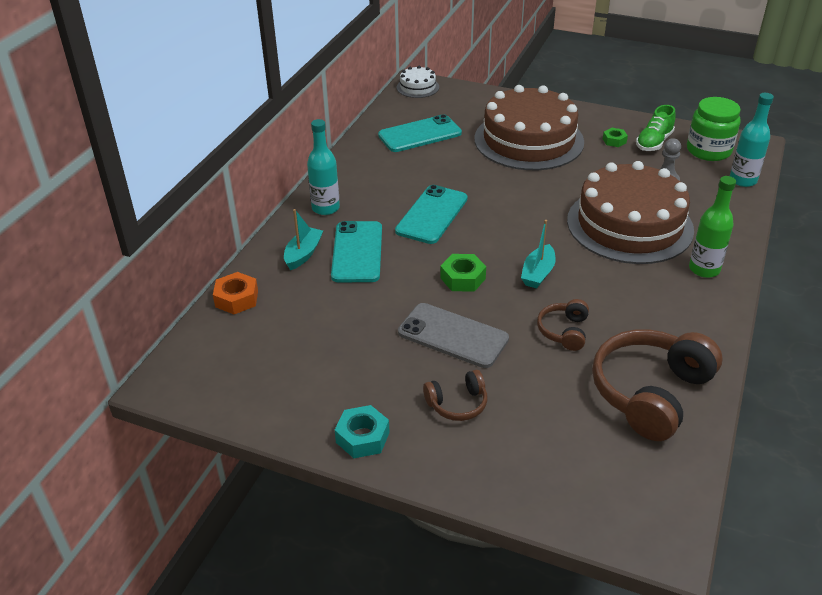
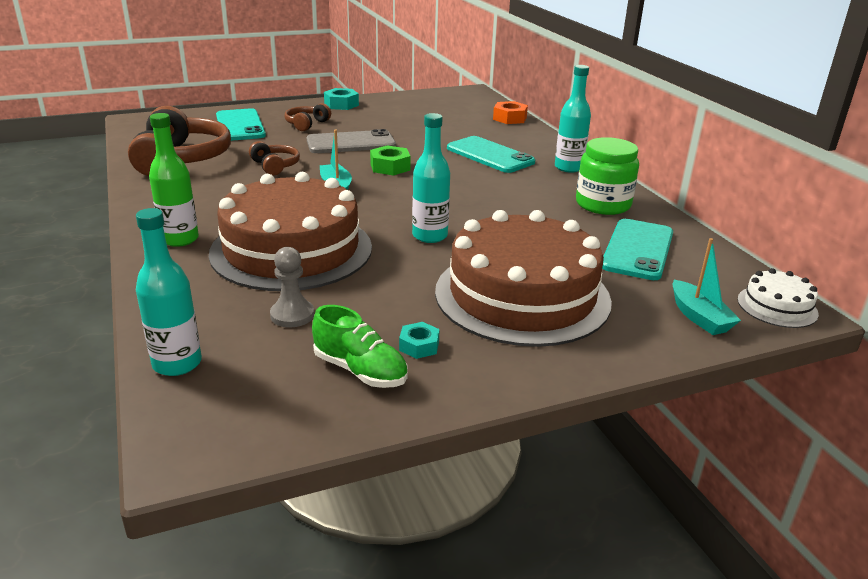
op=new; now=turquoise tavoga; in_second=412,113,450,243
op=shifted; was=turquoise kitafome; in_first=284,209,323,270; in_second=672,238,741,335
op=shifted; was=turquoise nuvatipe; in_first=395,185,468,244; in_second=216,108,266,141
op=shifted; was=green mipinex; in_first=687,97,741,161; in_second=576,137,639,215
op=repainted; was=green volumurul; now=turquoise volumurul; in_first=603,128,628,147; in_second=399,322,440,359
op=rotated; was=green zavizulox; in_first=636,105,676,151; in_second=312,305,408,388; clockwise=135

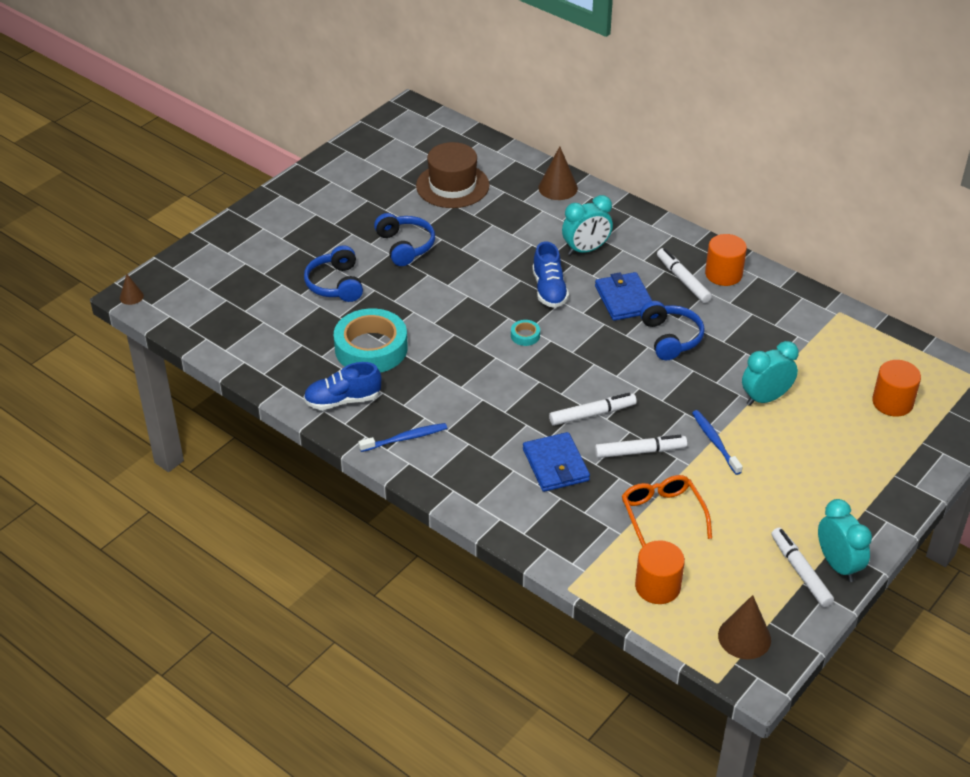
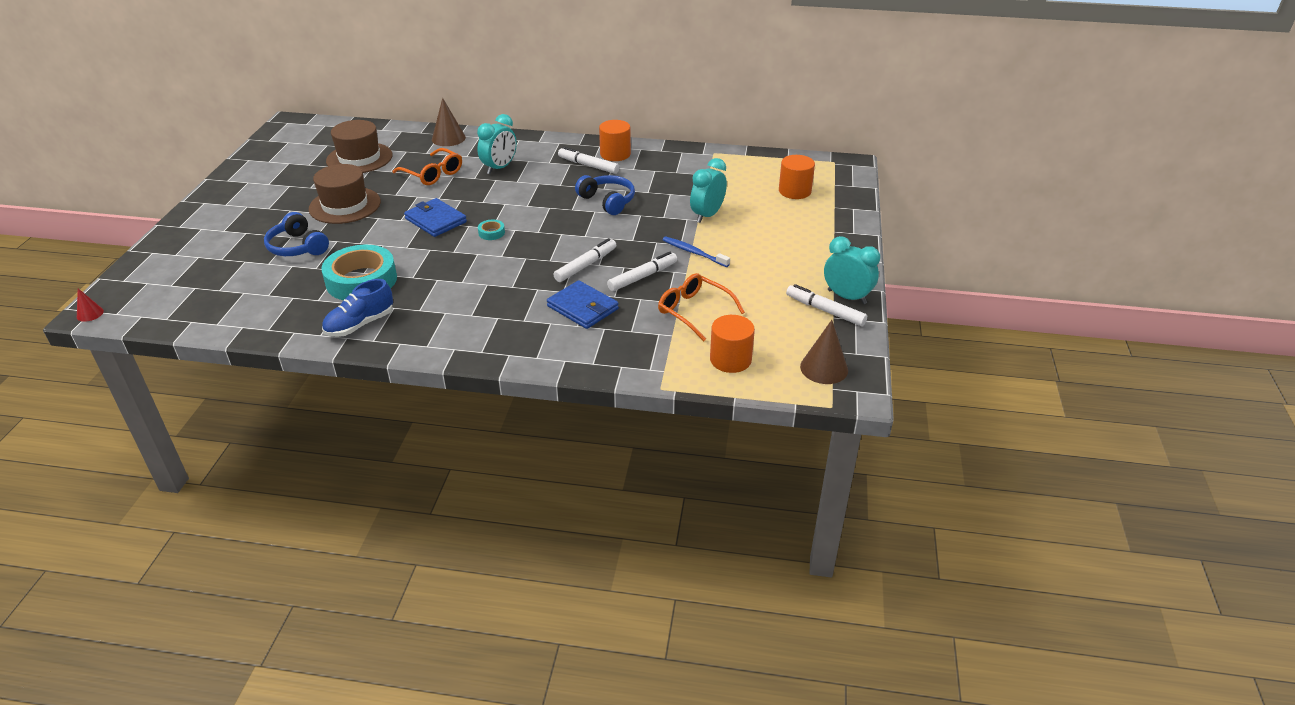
op=gone; was=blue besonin; in_first=359,423,447,452
op=gone; was=blue zavizulox; in_first=532,241,569,308
op=new; now=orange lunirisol; in_second=392,148,462,185
op=shifted; was=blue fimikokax; in_first=595,272,652,321; in_second=404,198,467,237
op=swapped; was=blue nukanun; now=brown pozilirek; in_first=374,213,435,266; in_second=309,164,381,224
op=repainted; was=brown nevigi; now=red nevigi; in_first=120,274,144,305; in_second=77,289,104,322

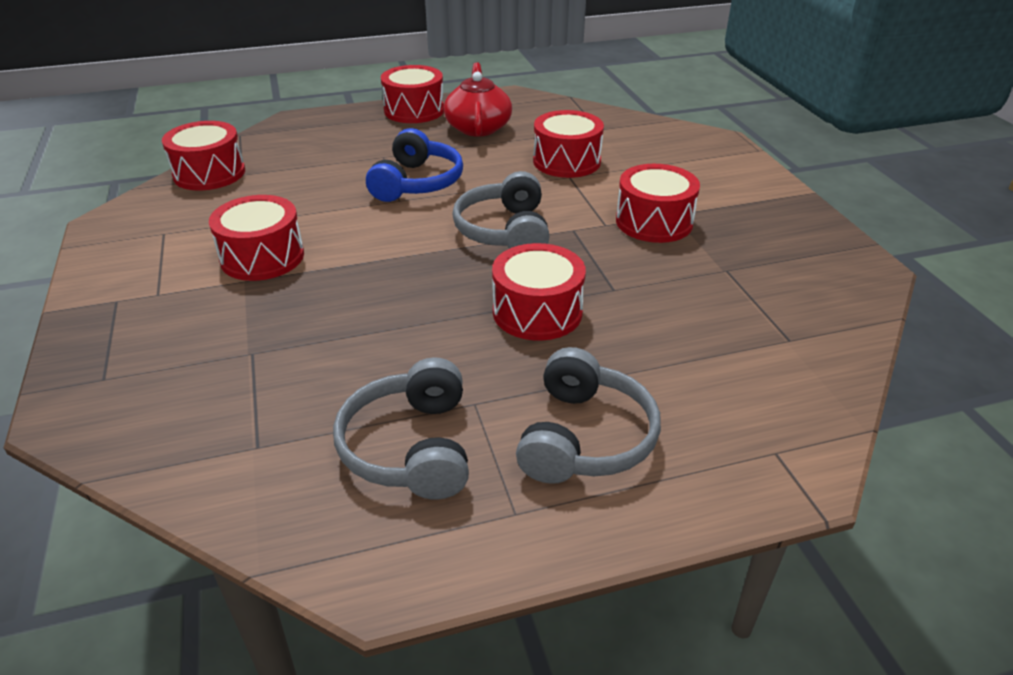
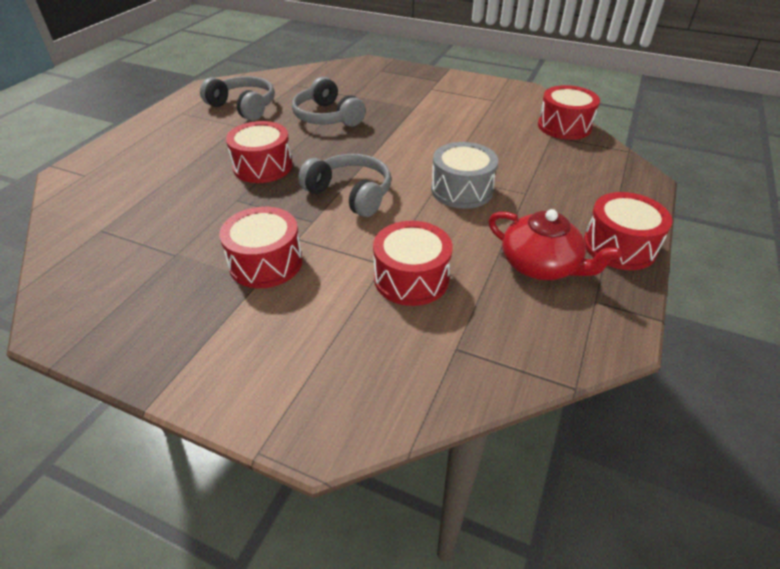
op=gone; was=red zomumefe; in_first=209,195,304,281
op=shifted; was=grey nukanun; in_first=516,347,661,484; in_second=292,77,366,127
op=swapped; was=blue nukanun; now=grey zomumefe; in_first=366,128,463,202; in_second=431,142,498,209

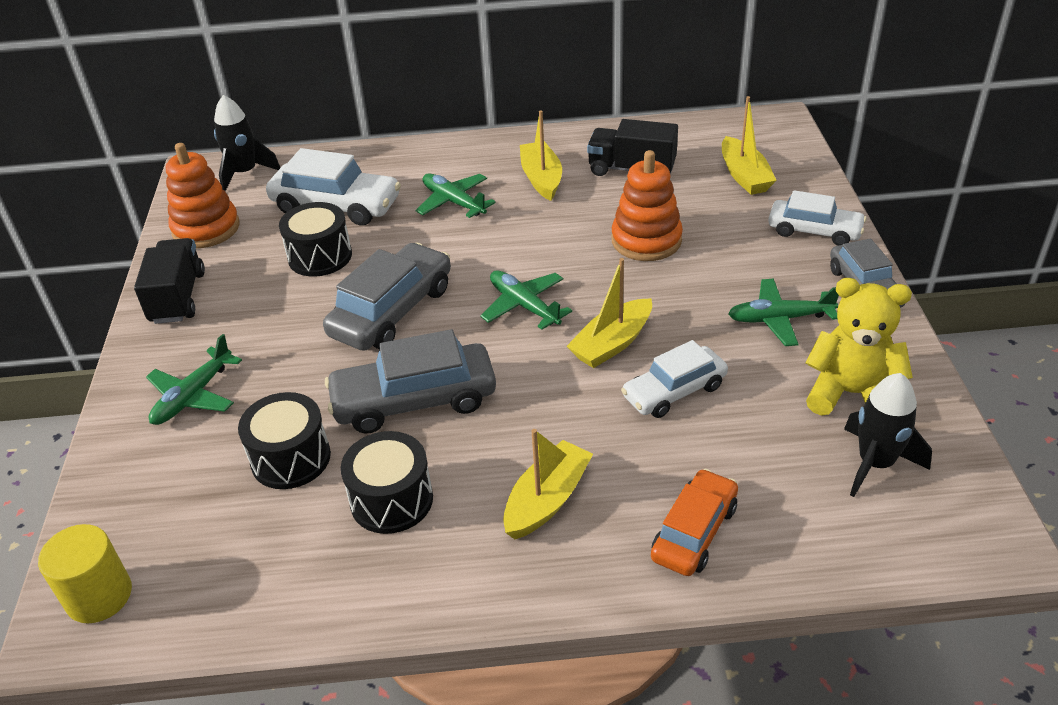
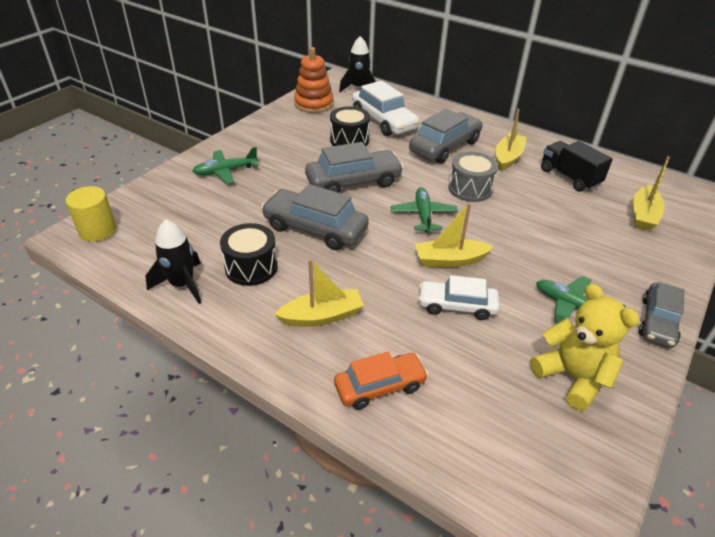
op=gone; was=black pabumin; in_first=134,238,205,324
op=gone; was=black zomumefe; in_first=238,392,331,489
op=gone; was=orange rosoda; in_first=612,150,683,261
op=gone; was=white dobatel; in_first=768,190,867,246
op=new; now=grey zomumefe; in_second=448,152,498,202
op=shifted; was=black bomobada; in_first=844,373,932,497; in_second=146,219,201,304
op=swapped; was=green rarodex; now=grey dobatel; in_first=415,173,496,218; in_second=409,109,483,163

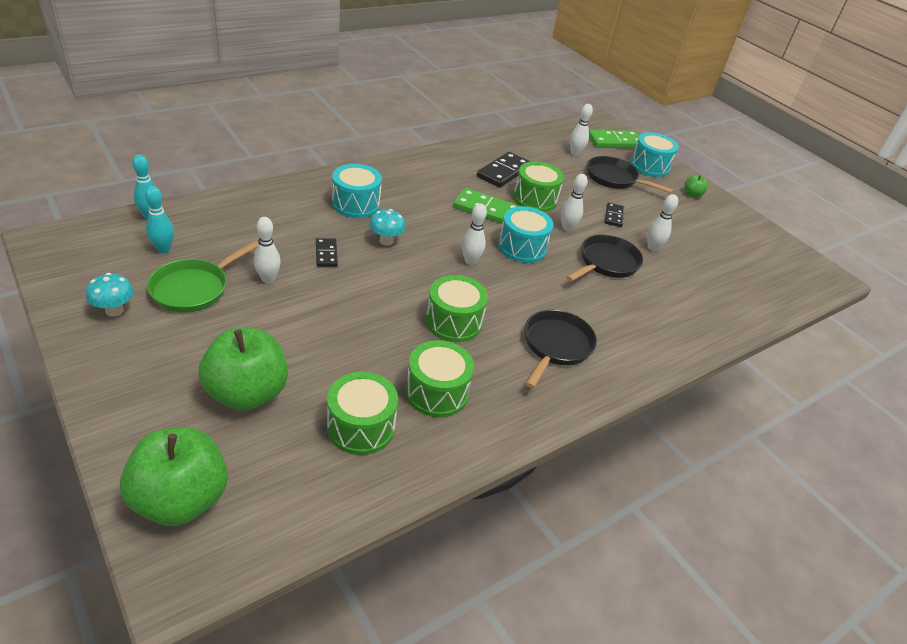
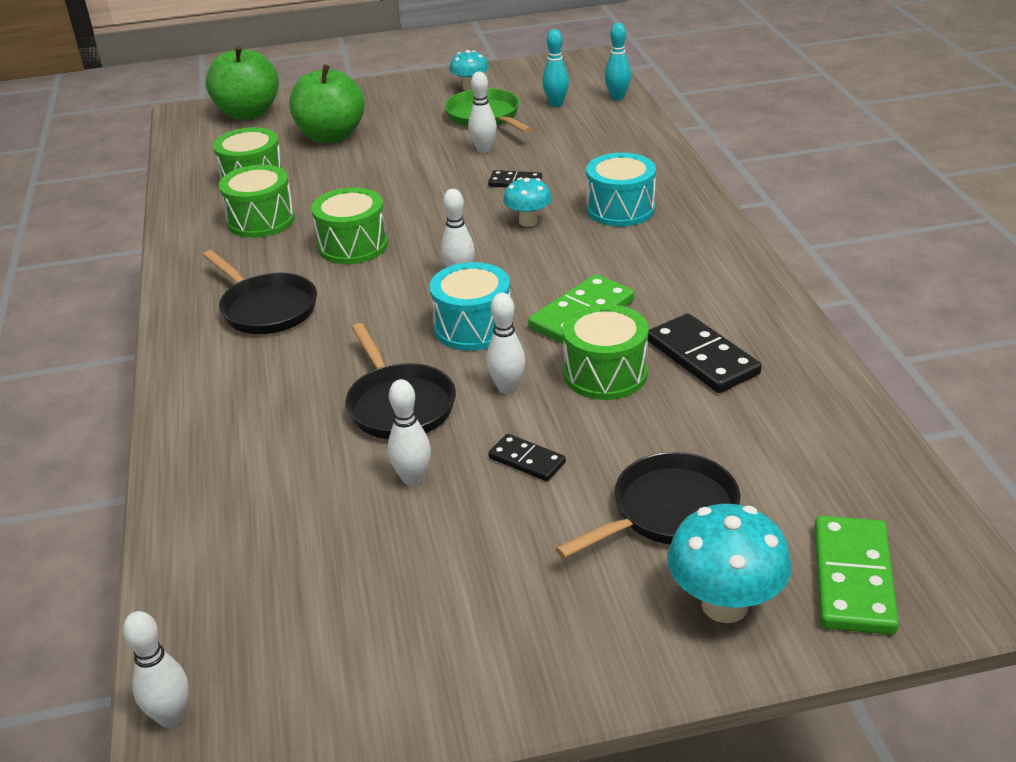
op=gone; was=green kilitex; in_first=684,175,708,197
op=shifted; was=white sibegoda; in_first=570,104,593,156; in_second=123,611,189,728
op=swapped; was=turquoise zomumefe; now=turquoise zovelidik; in_first=630,132,679,177; in_second=667,504,792,623

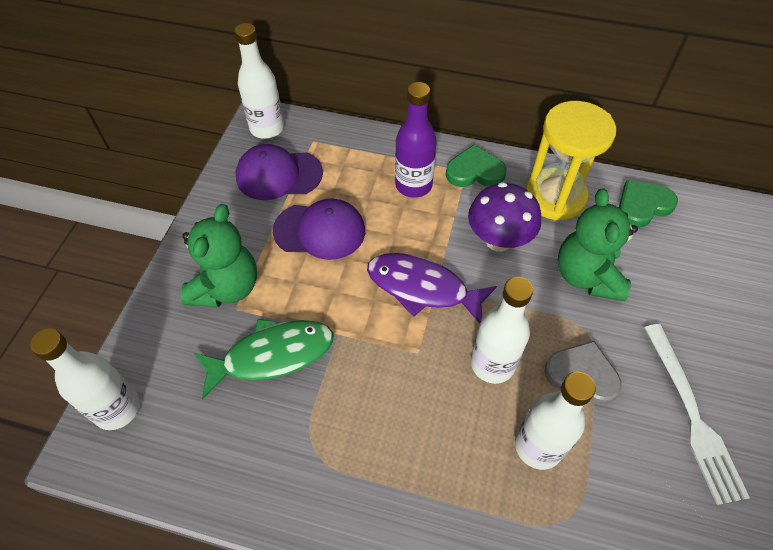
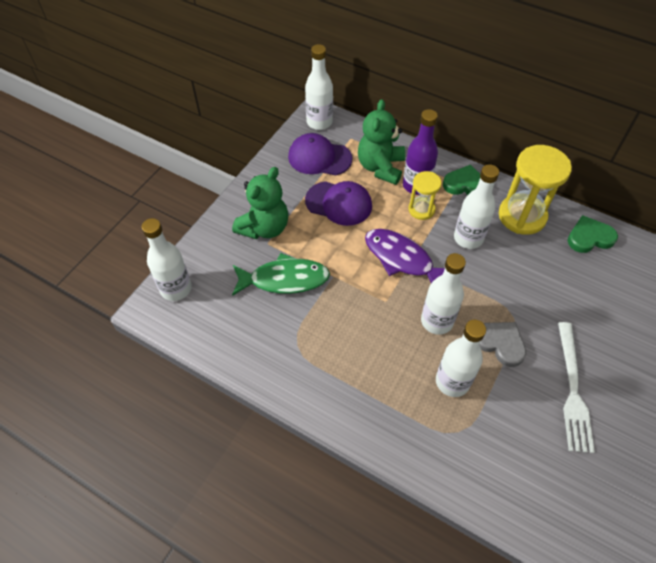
op=new; now=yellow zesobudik; in_second=409,171,441,220
op=shifted; was=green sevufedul; in_first=558,188,638,301; in_second=358,99,405,185
op=swapped; was=purple zovelidik; now=white tavoga; in_first=468,182,541,252; in_second=454,164,499,249

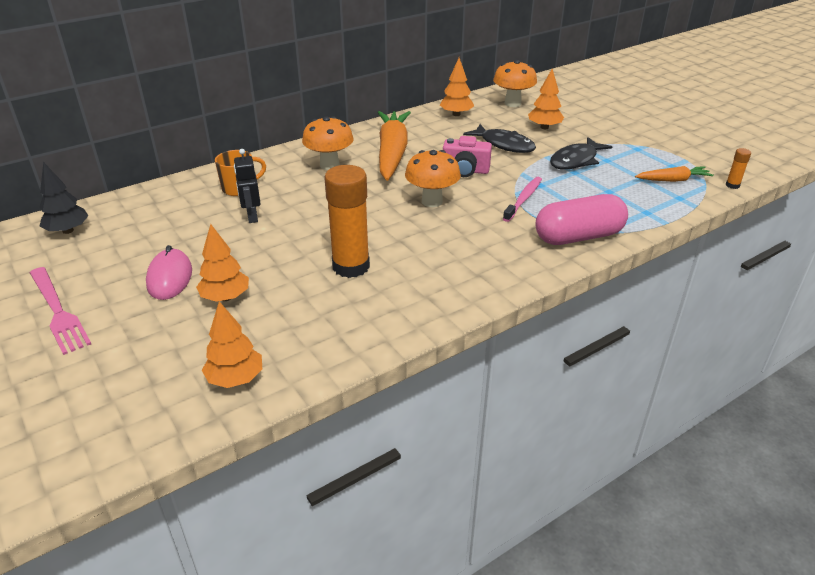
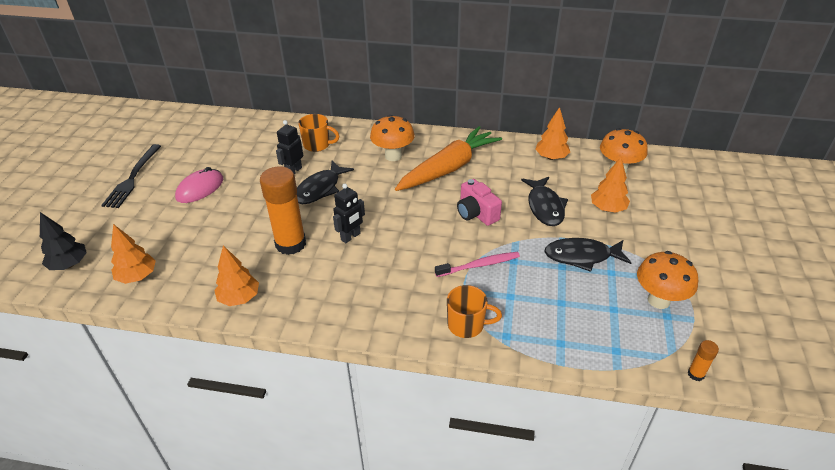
op=gone; was=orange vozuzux; in_first=635,166,714,182
op=new; now=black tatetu; in_second=297,161,354,204
op=new; now=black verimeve; in_second=333,184,365,243
op=shifted; was=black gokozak; in_first=39,162,89,234; in_second=40,212,87,270
op=shifted; was=orange gokozak; in_first=196,224,249,302; in_second=214,245,259,306
op=shifted; was=orange zovelidik; in_first=405,150,461,207; in_second=637,251,698,309
op=swapped; was=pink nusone; now=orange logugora; in_first=536,194,628,245; in_second=447,285,502,338
op=repainted; was=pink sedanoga; now=black sedanoga; in_first=30,267,91,355; in_second=101,144,161,208

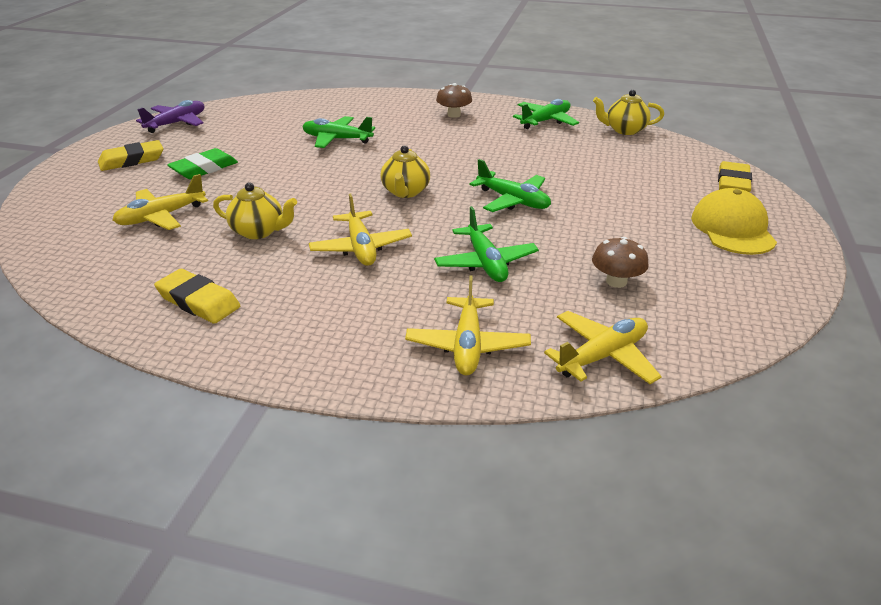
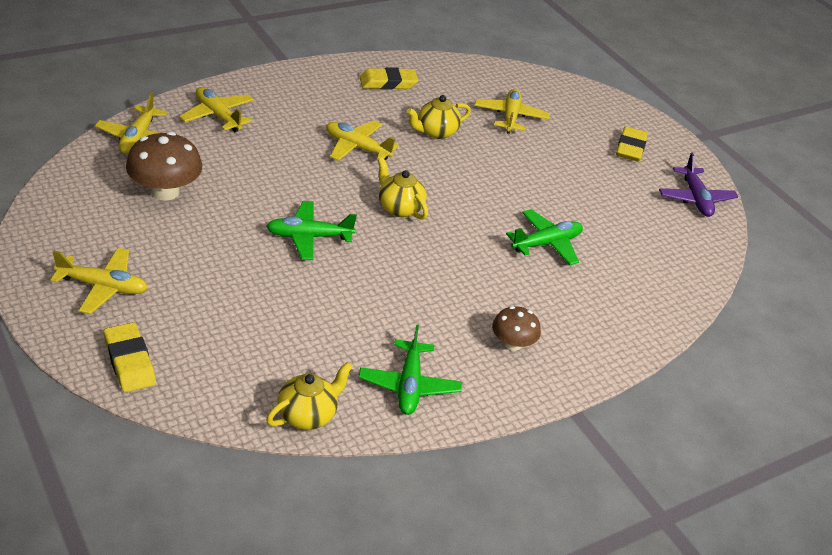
op=gone; was=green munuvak; in_first=167,148,238,179
op=gone; was=green rarodex; in_first=434,206,539,282
op=swapped; was=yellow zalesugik; now=yellow rarodex; in_first=691,188,777,255; in_second=50,248,148,314
op=scaled; was=brown zovelidik; in_first=592,237,649,288; in_second=126,132,202,201; ratio=1.67

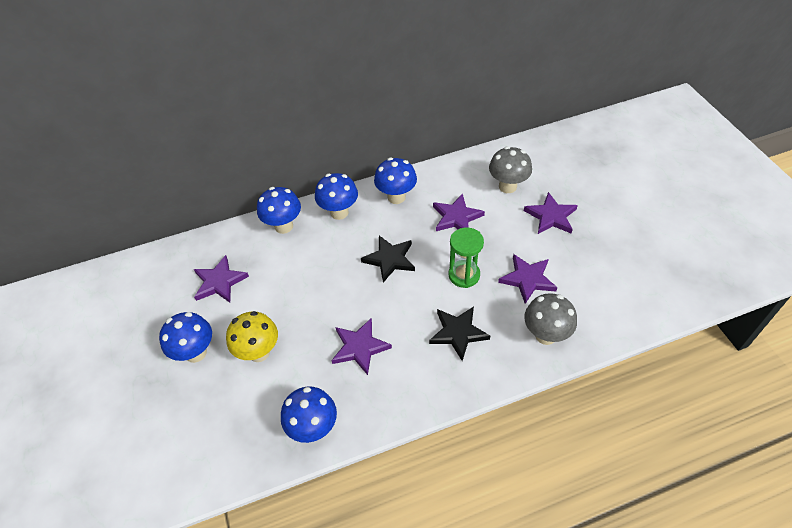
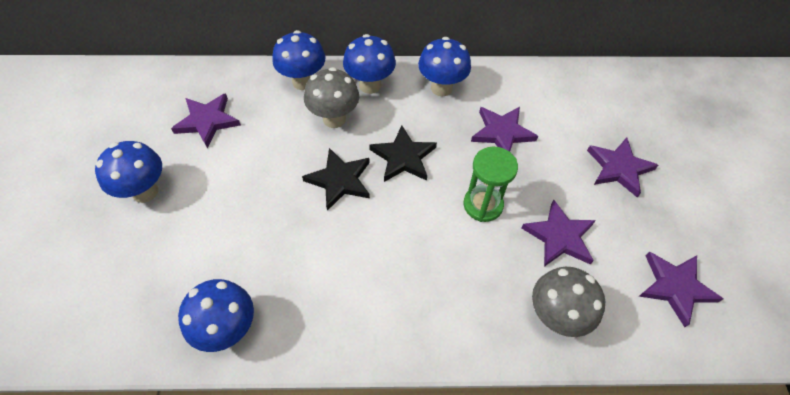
op=gone; was=yellow zovelidik; in_first=226,311,278,362
op=shifted; was=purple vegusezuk; in_first=331,319,392,375; in_second=639,252,723,327
op=shifted; was=black vegusezuk; in_first=429,307,490,361; in_second=302,148,370,211
op=shifted; was=grey zovelidik; in_first=489,146,532,193; in_second=304,67,359,128

